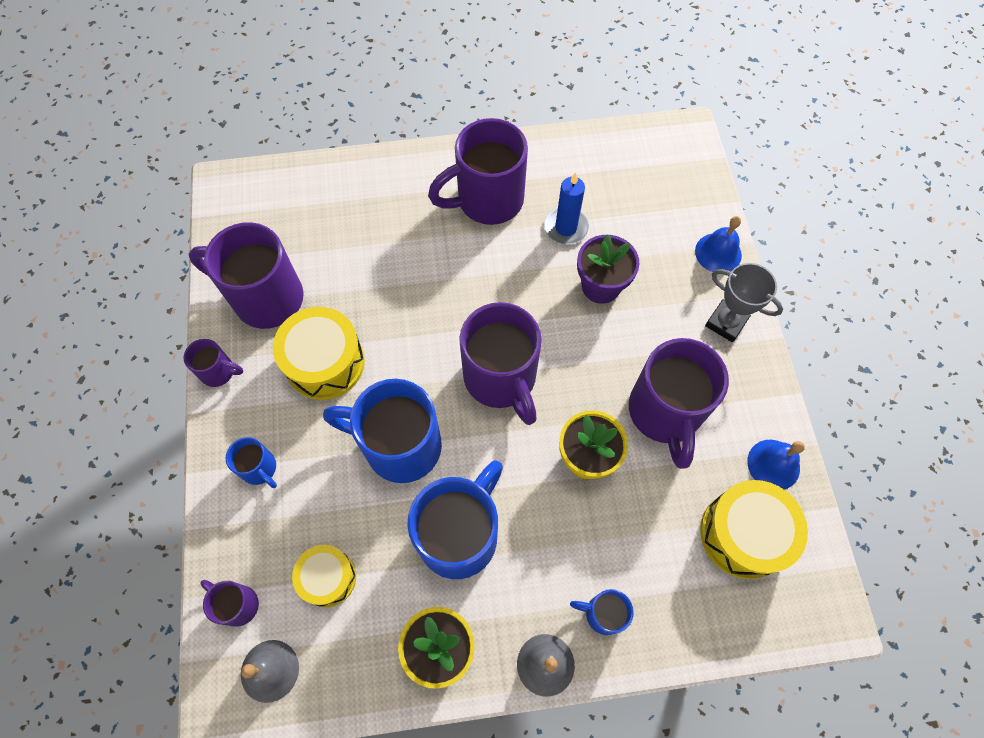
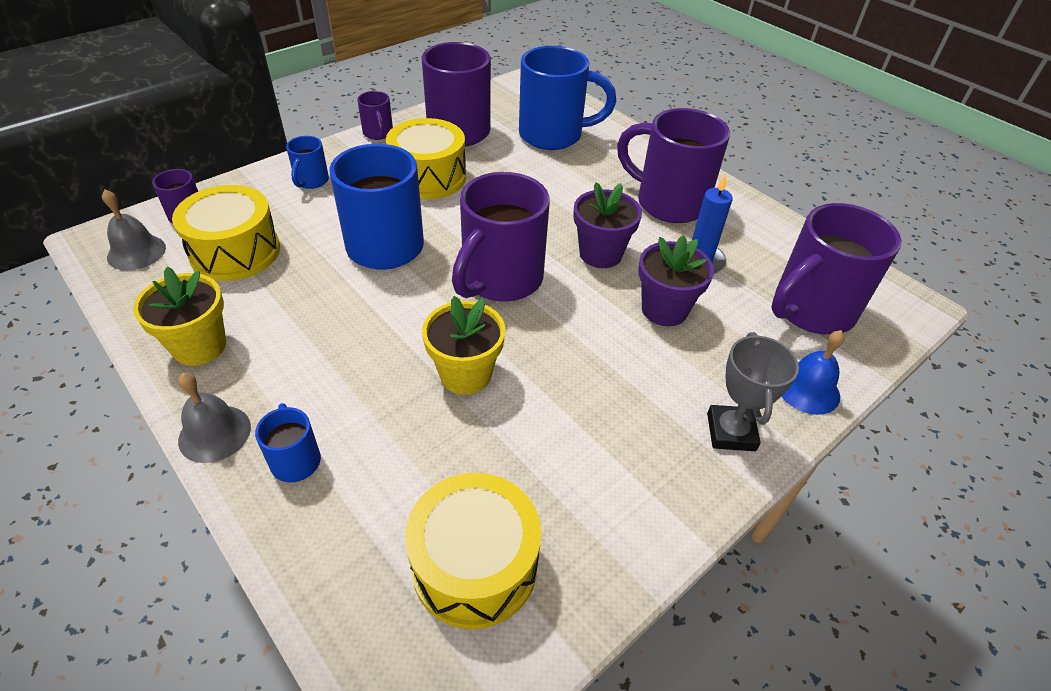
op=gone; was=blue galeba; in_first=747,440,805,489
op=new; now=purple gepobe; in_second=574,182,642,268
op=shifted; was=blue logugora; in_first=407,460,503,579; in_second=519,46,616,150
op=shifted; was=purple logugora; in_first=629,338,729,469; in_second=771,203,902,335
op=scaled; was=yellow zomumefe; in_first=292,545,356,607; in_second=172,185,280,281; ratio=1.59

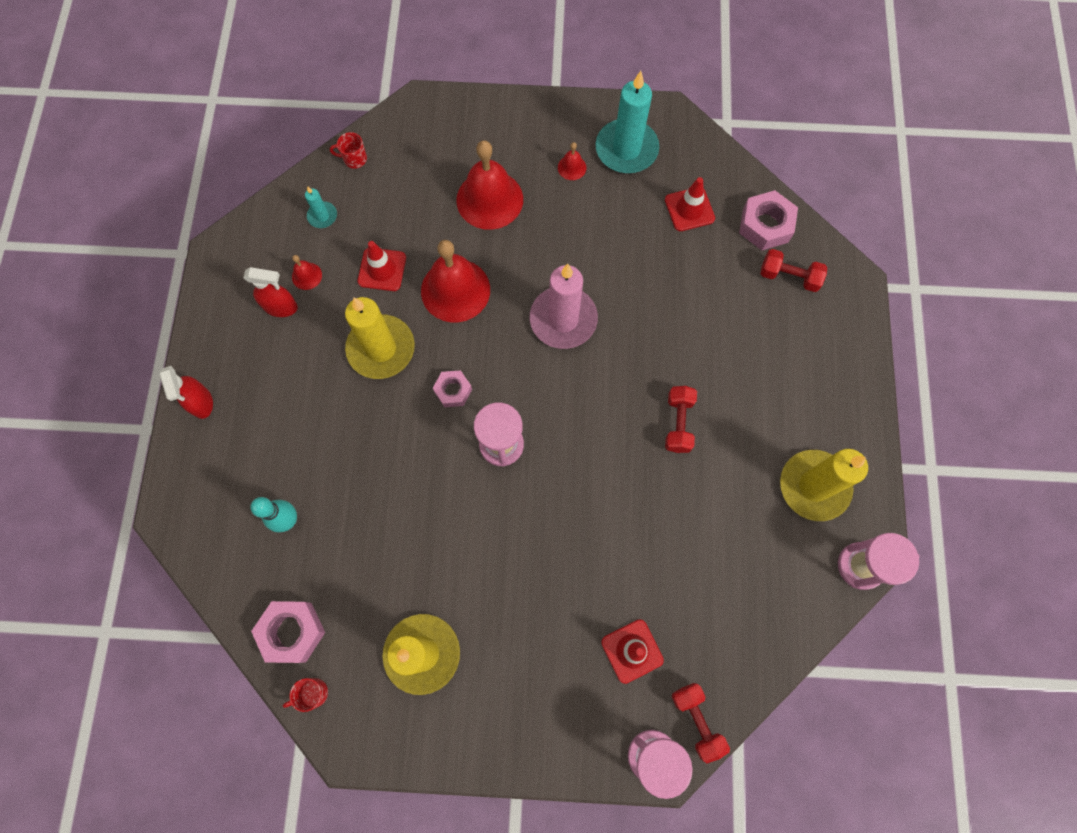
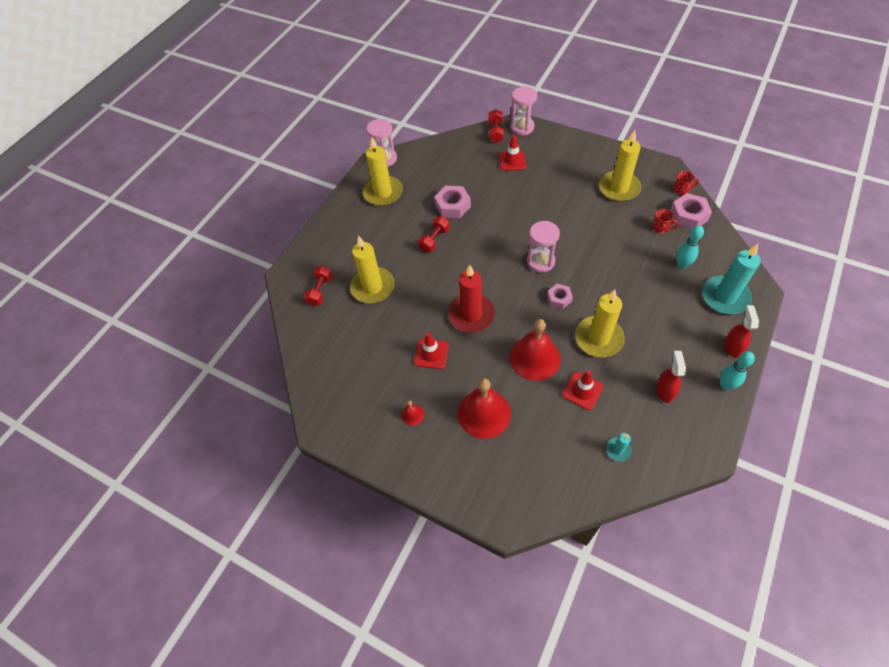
op=gone; was=red galeba; in_first=292,255,322,290
op=new; now=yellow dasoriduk; in_second=350,235,395,303
op=new; now=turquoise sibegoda; in_second=720,351,755,390
op=shifted; was=red logugora; in_first=330,132,367,169; in_second=652,209,678,233
op=shifted; was=turquoise dasoriduk; in_first=596,71,659,173; in_second=702,244,761,314
op=shifted; was=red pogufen; in_first=665,177,715,231; in_second=414,332,449,369
op=shifted; was=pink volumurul; in_first=739,190,798,250; in_second=434,186,471,218
op=repainted; was=pink dasoriduk; now=red dasoriduk; in_first=530,264,598,349; in_second=448,265,495,332
op=rotated; was=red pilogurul; in_first=243,267,298,317; in_second=656,351,686,403; clockwise=60
op=rotated; was=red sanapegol; in_first=761,249,827,292; in_second=303,265,333,306; clockwise=60

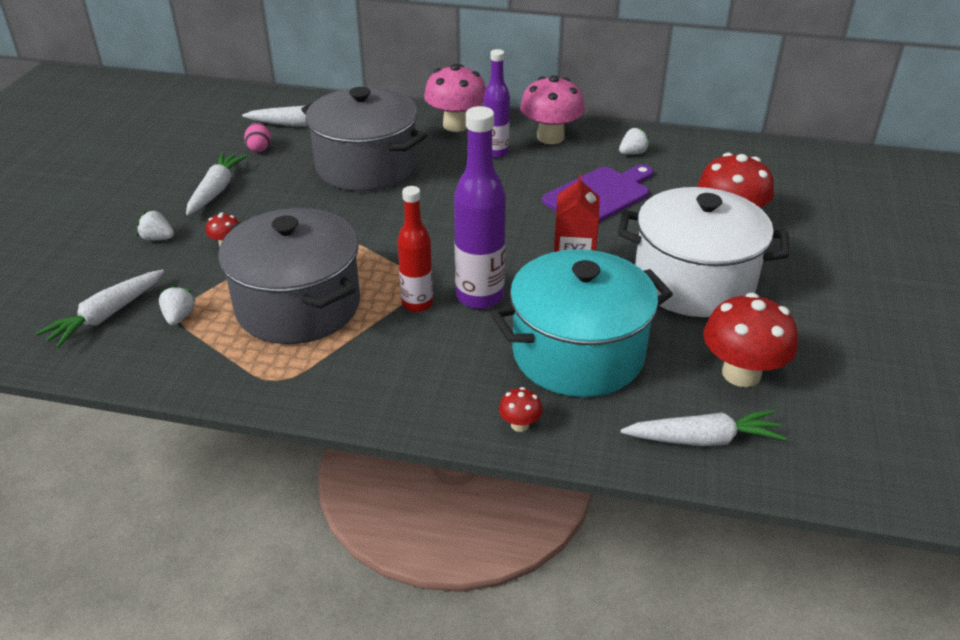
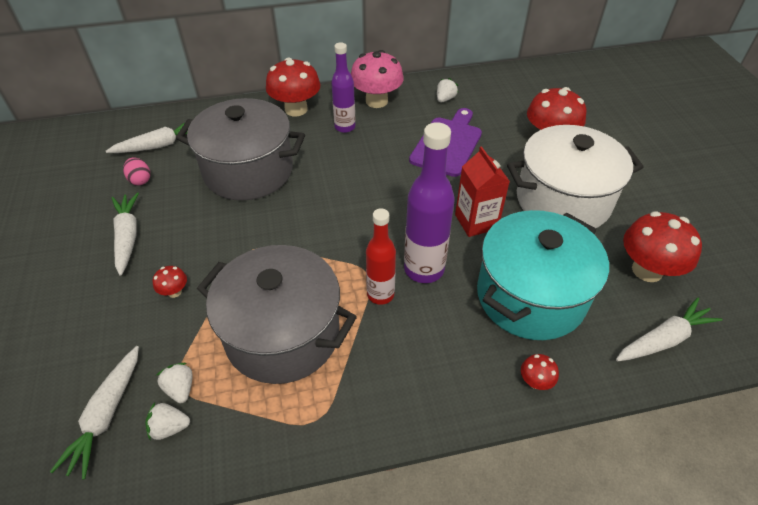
op=shifted; was=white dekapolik; in_first=137,210,174,241; in_second=145,402,190,440
op=repainted; was=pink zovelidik; now=red zovelidik; in_first=424,64,486,132; in_second=266,58,321,116

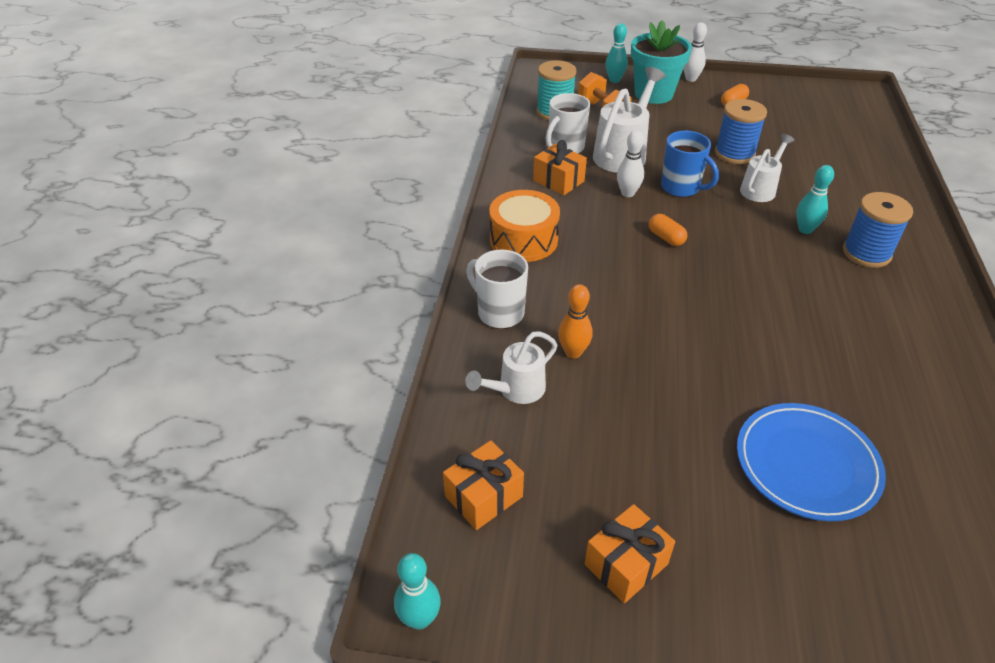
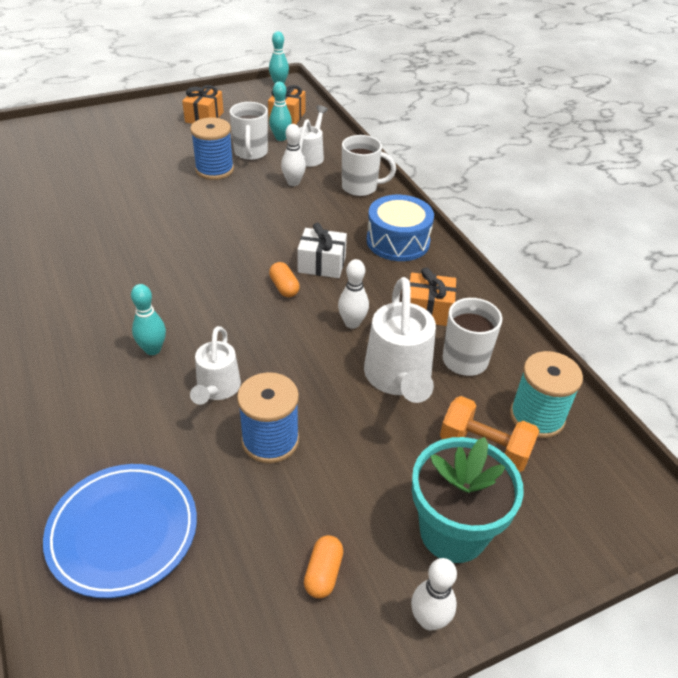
op=gone; was=blue logugora; in_first=661,131,719,198
op=new; now=white logugora; in_second=230,102,268,161
op=new; now=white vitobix; in_second=297,223,347,278
op=shifted; was=turquoise sibegoda; in_first=606,23,628,83; in_second=269,82,292,141
op=shifted; was=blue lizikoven; in_first=737,403,886,521; in_second=43,464,197,598
op=shifted; was=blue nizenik; in_first=843,192,913,268; in_second=190,118,234,180
op=repainted; was=orange zomumefe; now=blue zomumefe; in_first=490,190,560,262; in_second=367,195,434,261
op=repainted; was=orange sibegoda; now=white sibegoda; in_first=558,284,593,358; in_second=281,124,306,186
op=rotated; was=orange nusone; in_first=649,214,687,246; in_second=269,262,300,297; clockwise=45

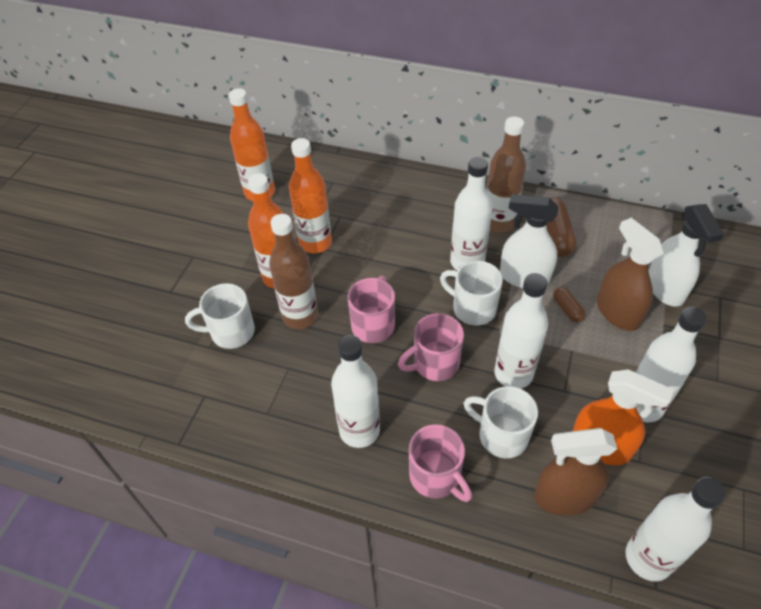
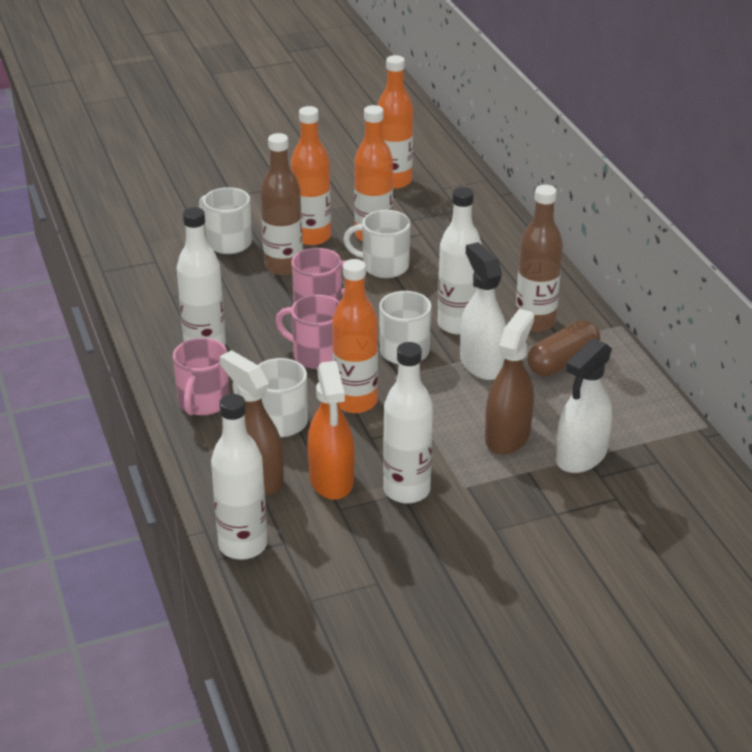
op=gone; was=brown nusone; in_first=553,287,586,322
op=new; now=white logugora; in_second=343,210,411,278
op=repainted; was=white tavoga; now=orange tavoga; in_first=494,273,548,389; in_second=332,259,378,413

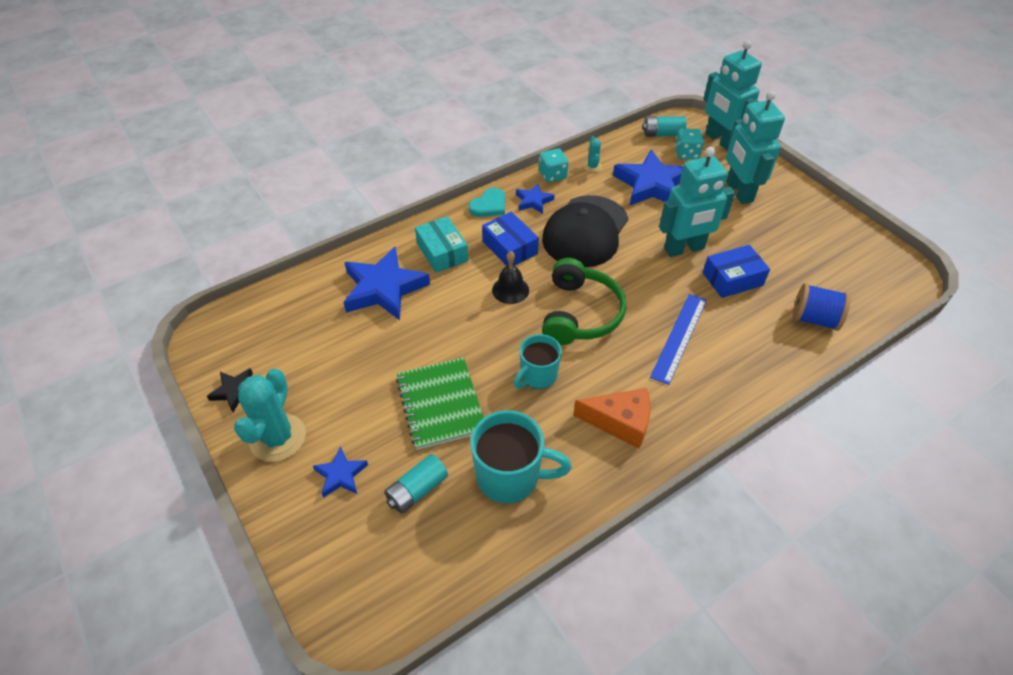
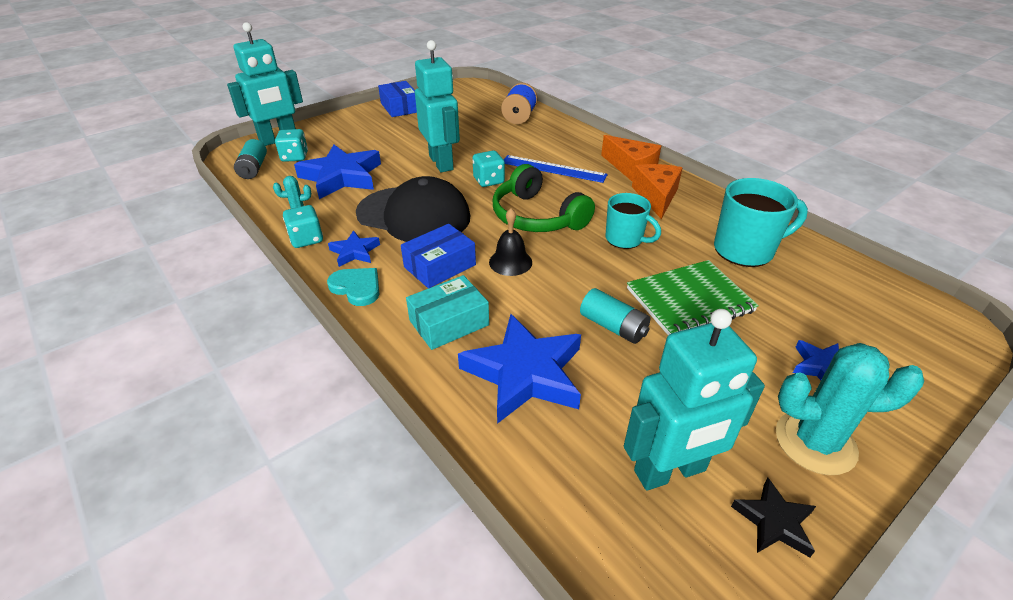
op=new; now=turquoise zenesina; in_second=473,151,505,187
op=new; now=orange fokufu; in_second=601,135,661,181
op=shifted; was=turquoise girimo; in_first=384,454,448,514; in_second=580,288,650,344
op=shifted; was=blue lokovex; in_first=703,245,770,298; in_second=378,81,417,117
op=shifted; was=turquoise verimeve; in_first=726,91,785,204; in_second=624,309,765,490
op=rotated; was=turquoise logugora; in_first=470,410,572,503; in_second=714,178,808,267; clockwise=75
op=rotated; was=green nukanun; in_first=542,258,626,345; in_second=493,164,595,232; clockwise=-135

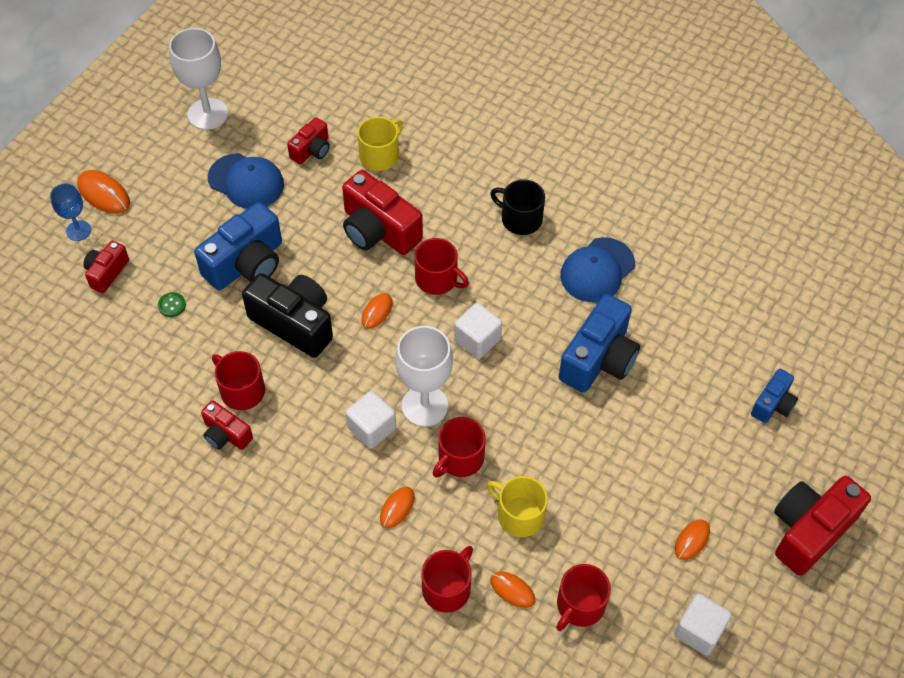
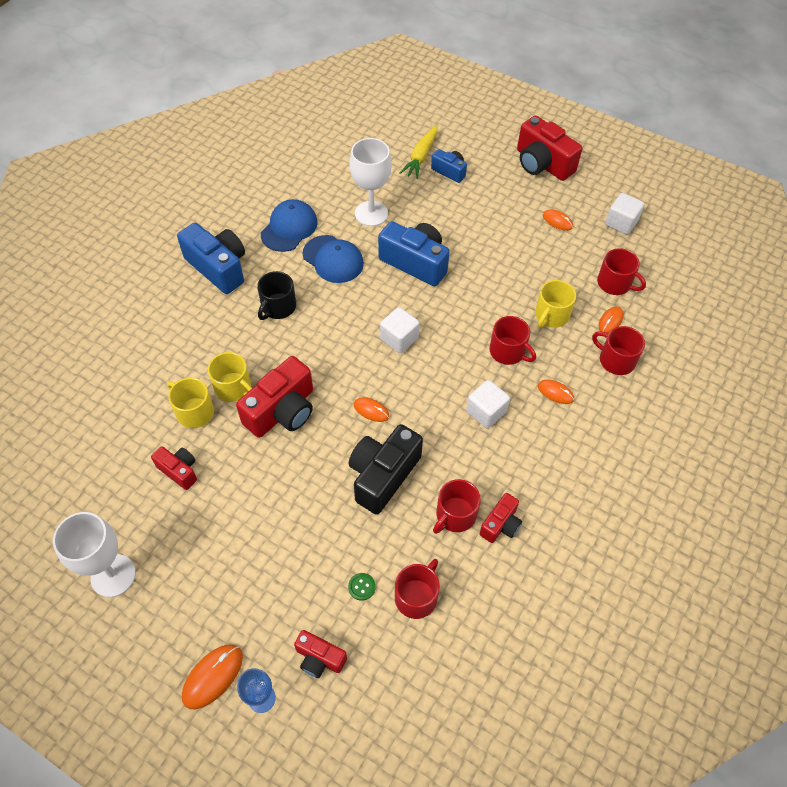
op=new; now=yellow logugora; in_second=208,352,252,402
op=new; now=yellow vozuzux; in_second=399,125,437,179
op=shifted; was=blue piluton; in_first=194,202,282,290; in_second=177,223,245,294
op=shifted; was=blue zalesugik; in_first=208,153,284,209; in_second=261,199,318,252
op=shifted; was=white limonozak; in_first=395,326,453,427; in_second=350,138,392,226
op=shifted; was=red logugora; in_first=414,238,469,295; in_second=395,559,440,619

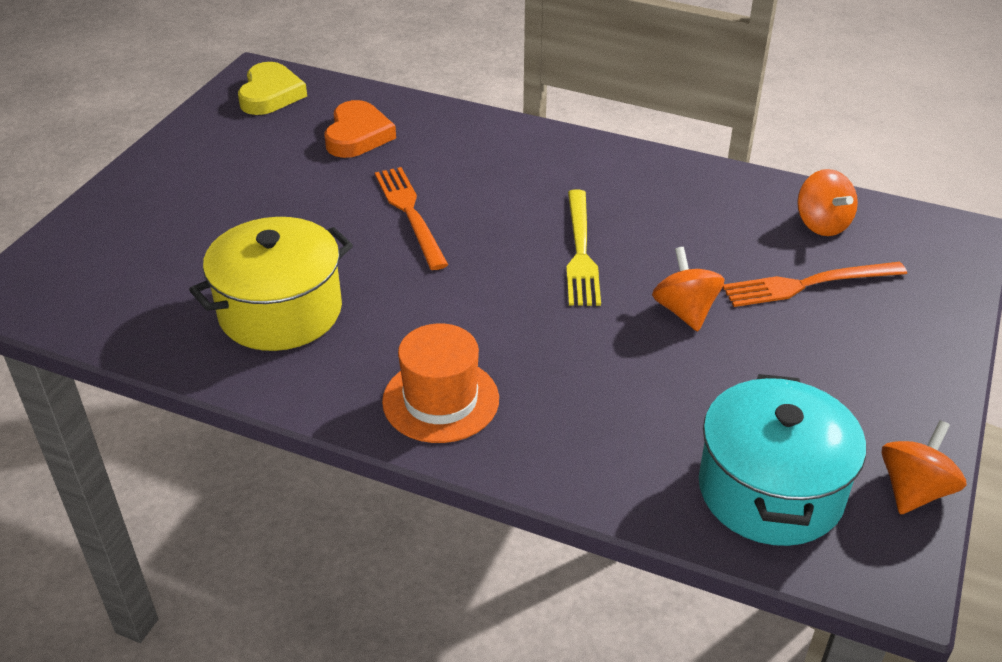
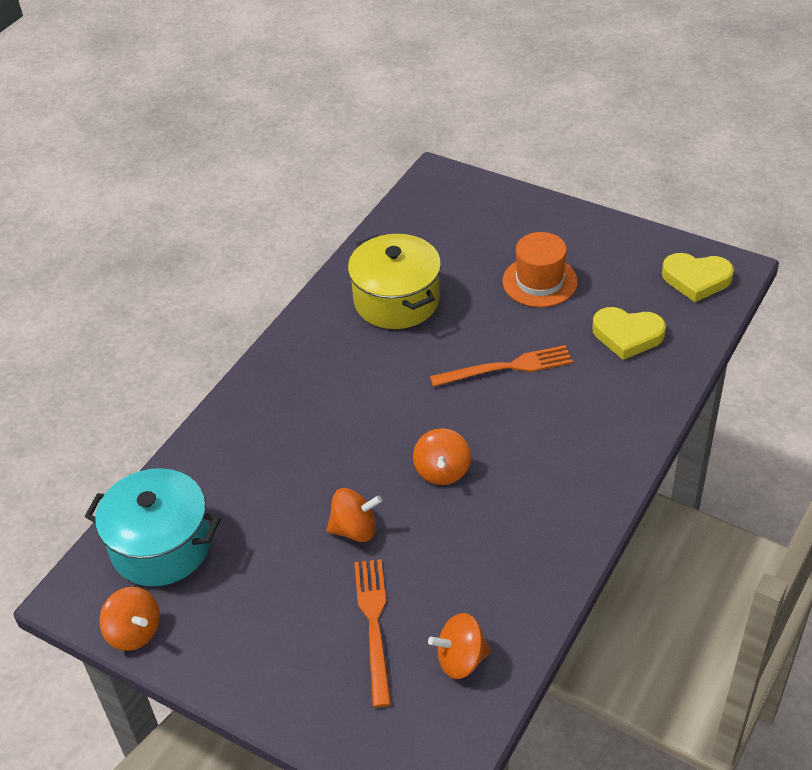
op=shifted; was=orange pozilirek; in_first=382,323,499,443; in_second=502,232,578,307
op=swapped; was=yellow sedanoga; now=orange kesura; in_first=566,190,601,306; in_second=413,428,471,485
op=repainted; was=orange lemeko; now=yellow lemeko; in_first=325,100,396,158; in_second=592,307,666,360

